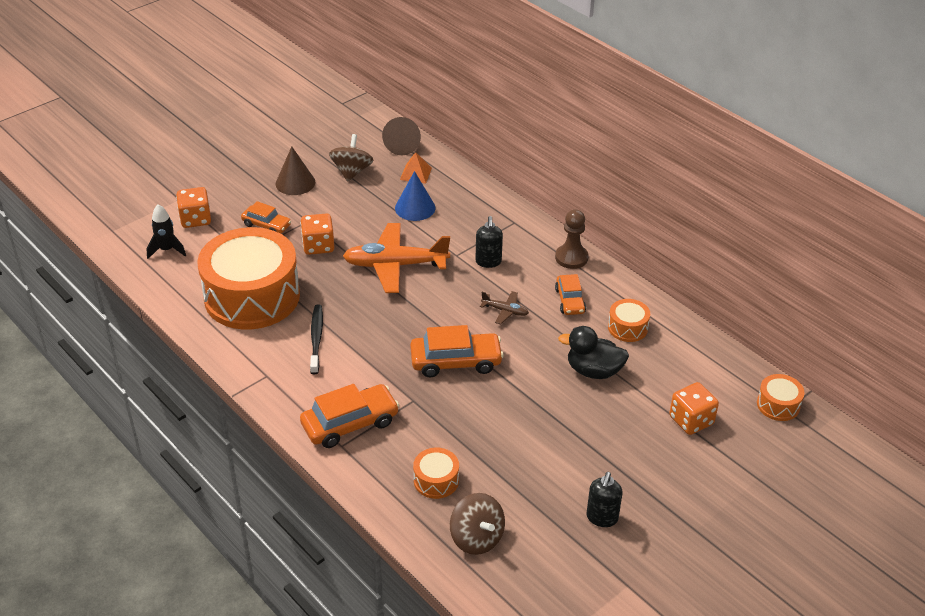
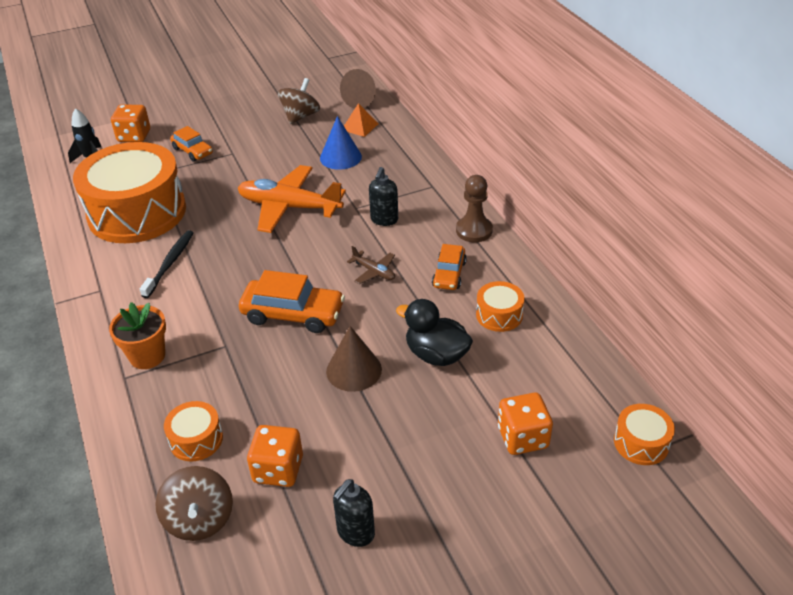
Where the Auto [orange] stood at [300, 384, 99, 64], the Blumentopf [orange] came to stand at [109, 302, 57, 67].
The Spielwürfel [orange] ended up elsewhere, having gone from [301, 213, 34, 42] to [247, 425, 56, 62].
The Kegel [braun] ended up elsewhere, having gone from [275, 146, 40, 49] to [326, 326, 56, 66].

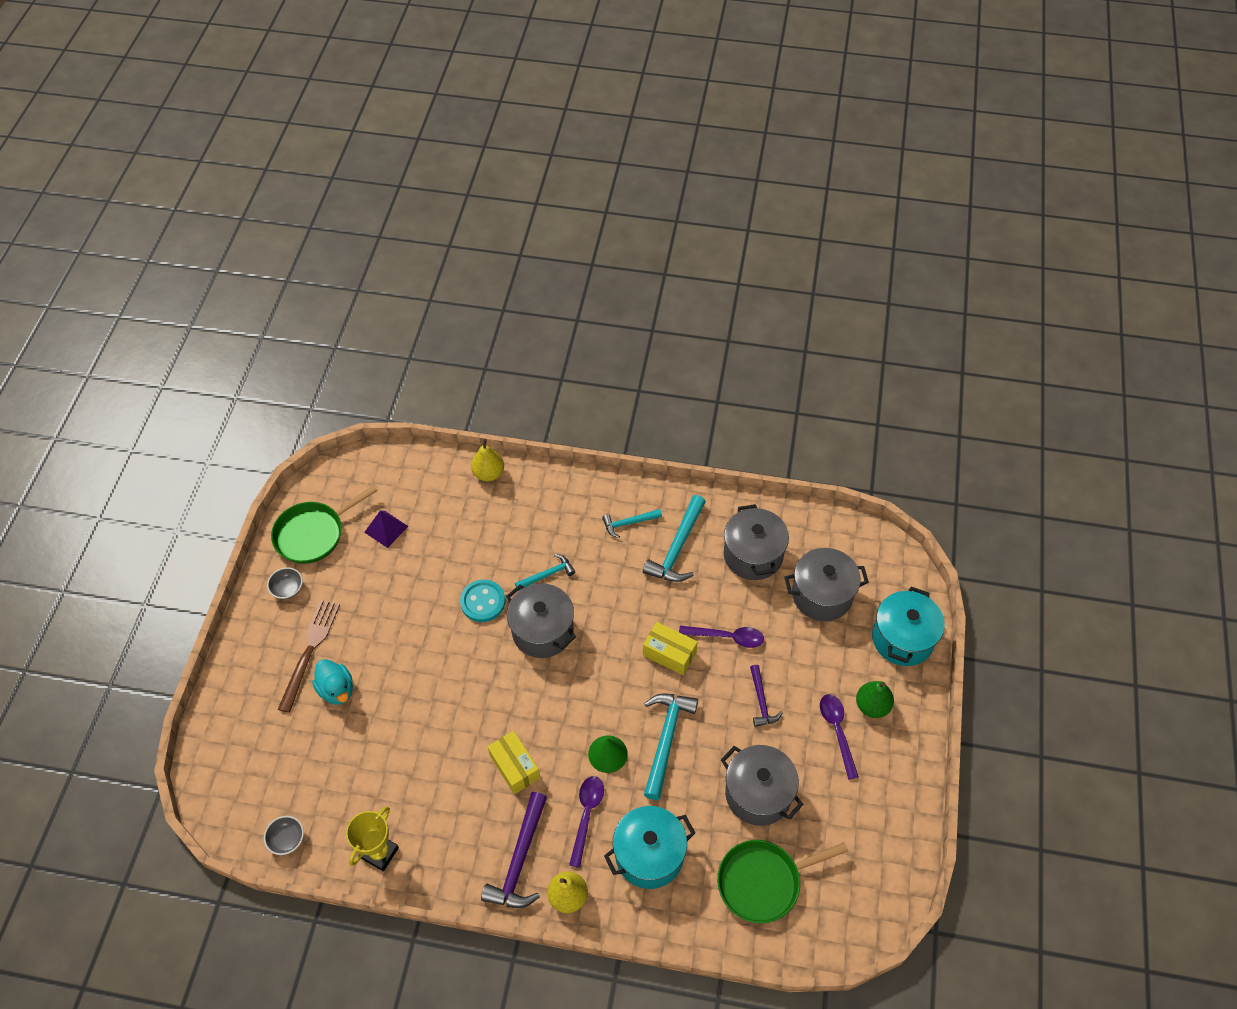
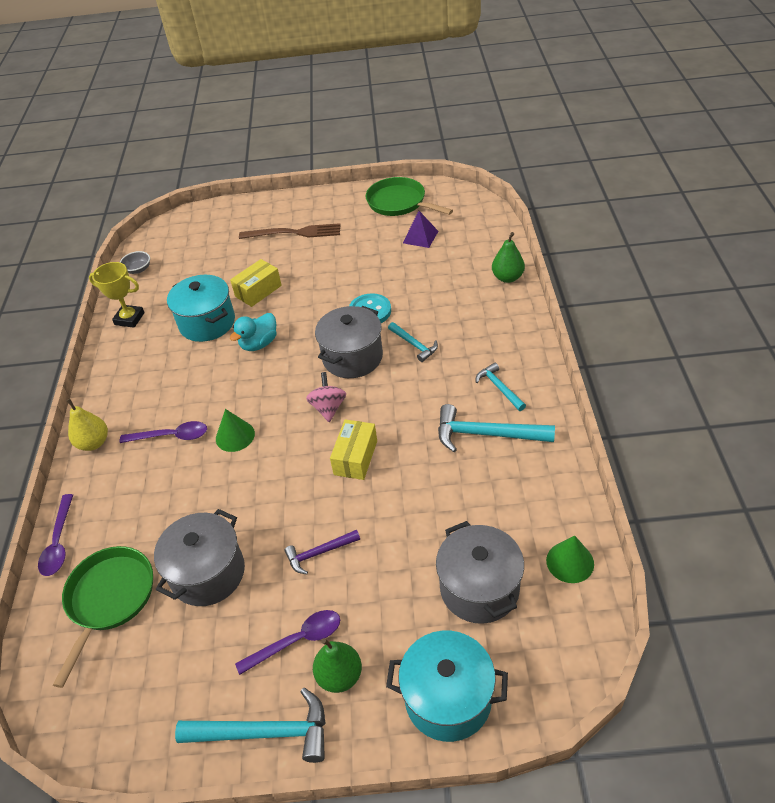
The Löffel [lila] ended up elsewhere, having gone from [679, 626, 85, 22] to [38, 494, 35, 82].
The Pfanne [grün] at [717, 840, 131, 83] ended up facing another way, 45 degrees clockwise from before.
The Kochtopf [türkis] ended up elsewhere, having gone from [604, 806, 91, 83] to [167, 275, 68, 67].
The Hammer [türkis] ended up elsewhere, having gone from [644, 694, 54, 106] to [175, 688, 151, 75].
The Schachtel [gelb] ended up elsewhere, having gone from [488, 731, 52, 63] to [230, 259, 52, 48].
The Ente [türkis] ended up elsewhere, having gone from [312, 659, 41, 46] to [230, 313, 47, 38].
The second view gained the Kreisel [rosa] at [306, 372, 40, 50].
What was the Birne [gelb] at [471, 439, 33, 43] turned into the Birne [grün] at [492, 232, 33, 51].
The second view gained the Kegel [grün] at [546, 536, 48, 47].
The second view lost the Schüssel [grau] at [267, 567, 36, 32].
The second view lost the Hammer [lila] at [481, 792, 66, 116].
The second view lost the Kochtopf [grau] at [724, 504, 65, 76].

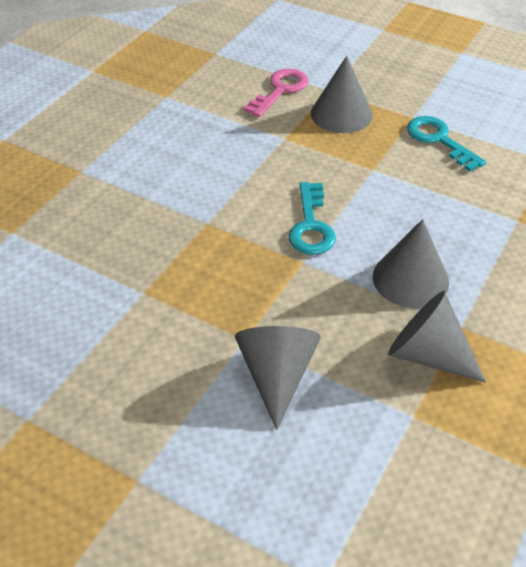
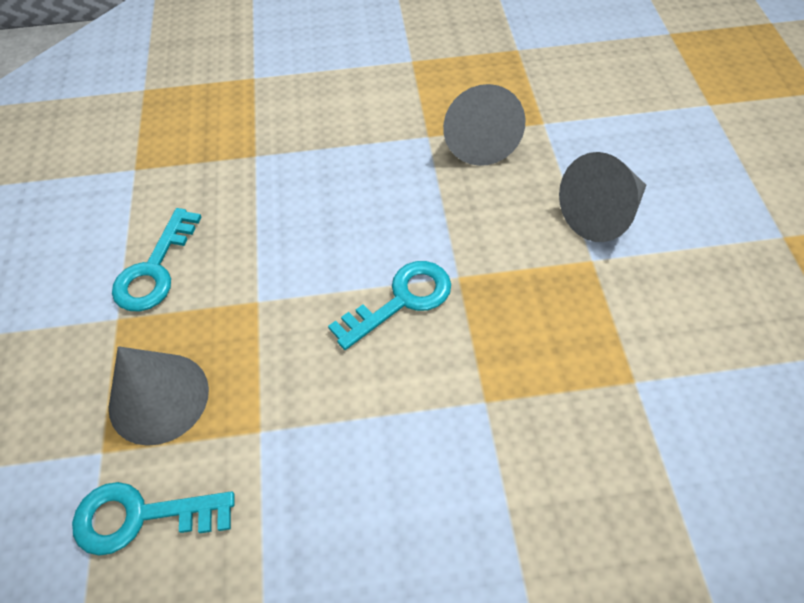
What was the Schlüssel [rosa] at [243, 69, 66, 48] turned into the Schlüssel [türkis] at [72, 482, 163, 74].
The second view lost the Kegel [grau] at [373, 219, 76, 89].

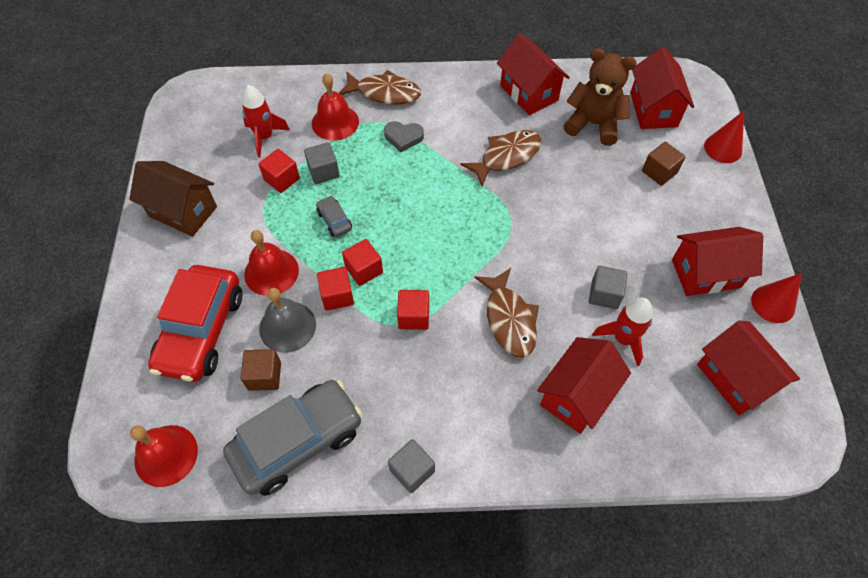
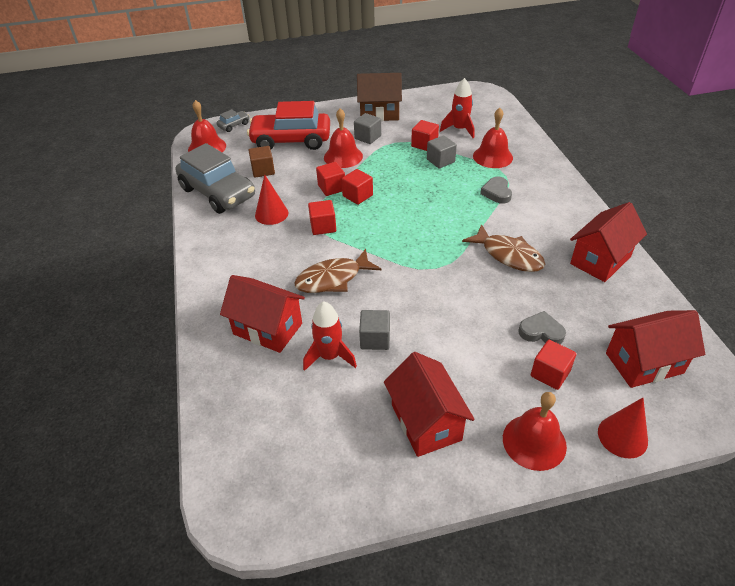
The Auto [grau] ended up elsewhere, having gone from [316, 196, 36, 41] to [217, 109, 32, 23].
The Kegel [rot] ended up elsewhere, having gone from [751, 273, 51, 50] to [255, 174, 33, 51].
The Kubus [grau] ended up elsewhere, having gone from [388, 439, 47, 54] to [354, 113, 27, 31].
The Haus [braun] at [129, 161, 88, 76] ended up facing another way, 75 degrees clockwise from before.
The second view gained the Glocke [rot] at [503, 392, 64, 79].
The second view gained the Herz [grau] at [518, 311, 48, 33].
What was the Kubus [braun] at [642, 142, 43, 44] turned into the Kubus [rot] at [531, 340, 45, 50].
The second view lost the Glocke [grau] at [259, 288, 57, 65].
The second view lost the Fisch [braun] at [339, 70, 82, 35].
The second view lost the Teddybär [braun] at [563, 48, 74, 98].
The second view lost the Haus [rot] at [697, 320, 103, 95].

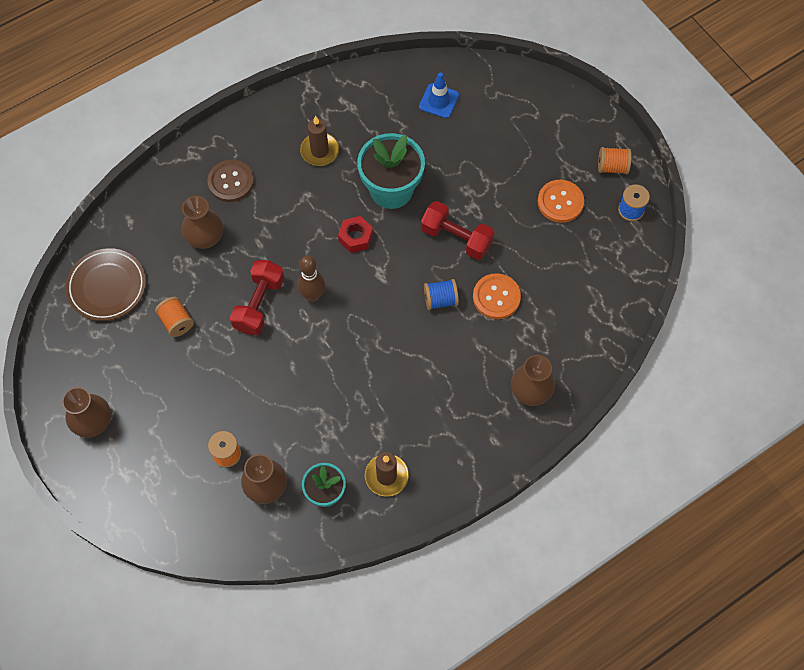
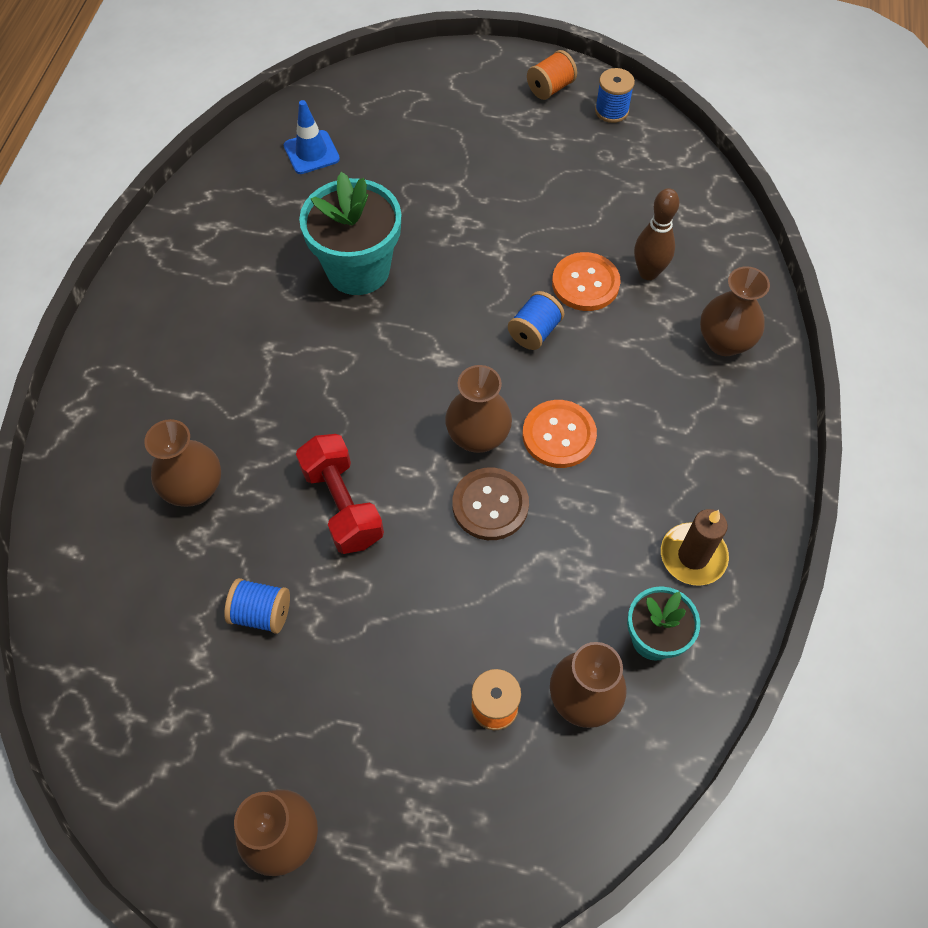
What was the Garnrolle [orange] at [155, 297, 39, 40] turned into the Garnrolle [blau] at [224, 578, 66, 56].
The second view gained the Vase [braun] at [445, 365, 67, 88].
The Knopf [braun] ended up elsewhere, having gone from [207, 160, 47, 42] to [452, 468, 77, 72].
The Knopf [orange] ended up elsewhere, having gone from [538, 180, 46, 43] to [523, 400, 74, 68].
The Bowlingkegel [braun] ended up elsewhere, having gone from [297, 256, 28, 46] to [634, 188, 46, 92].
The second view lost the Teller [braun] at [66, 248, 80, 73].
The second view lost the Kerze [braun] at [300, 116, 39, 50].
The second view lost the Sechskantmutter [rot] at [338, 216, 35, 37].
The second view lost the Hantel [rot] at [421, 201, 73, 59].

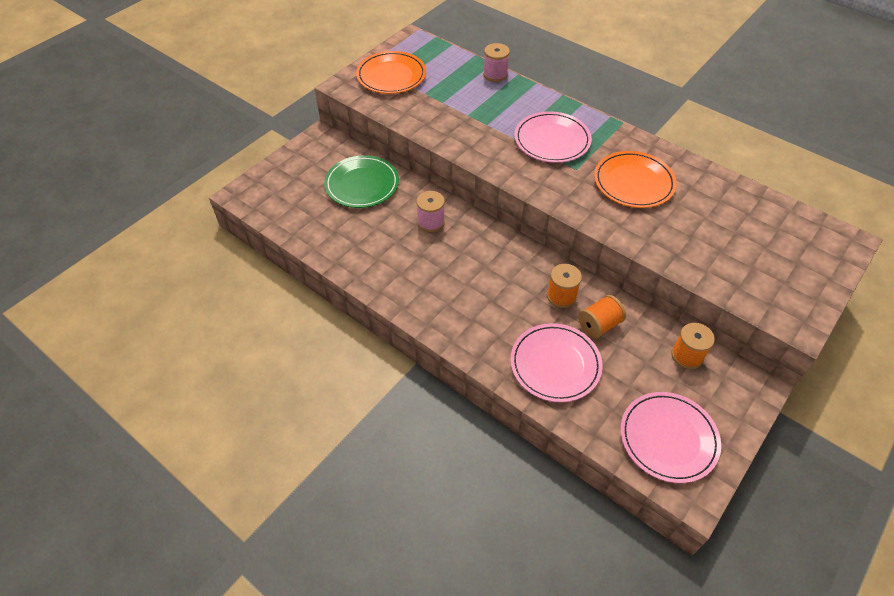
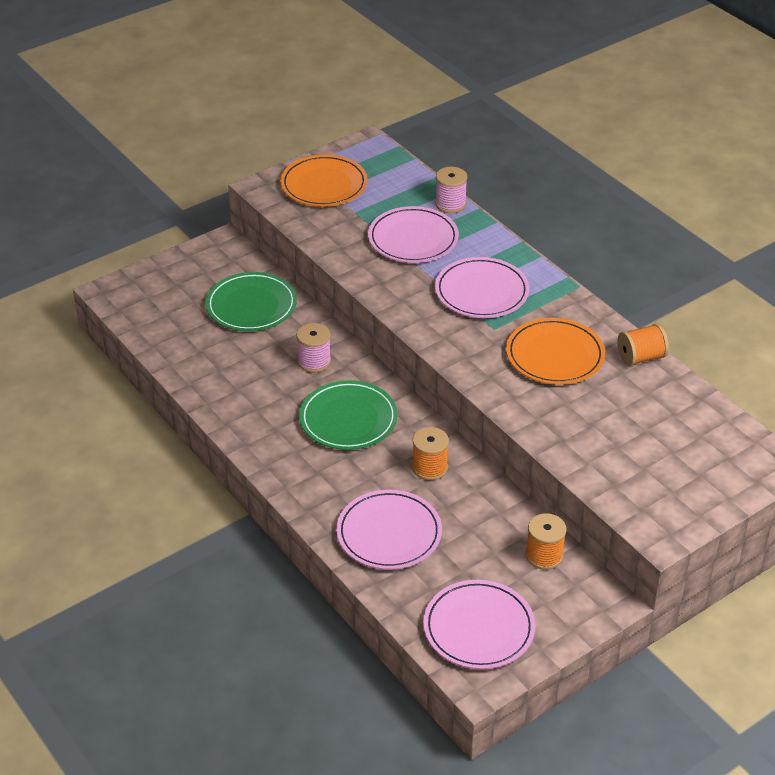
The second view gained the Teller [grün] at [299, 381, 98, 69].
The second view gained the Teller [rosa] at [368, 206, 91, 57].
The Garnrolle [orange] ended up elsewhere, having gone from [578, 295, 48, 43] to [618, 323, 51, 43].

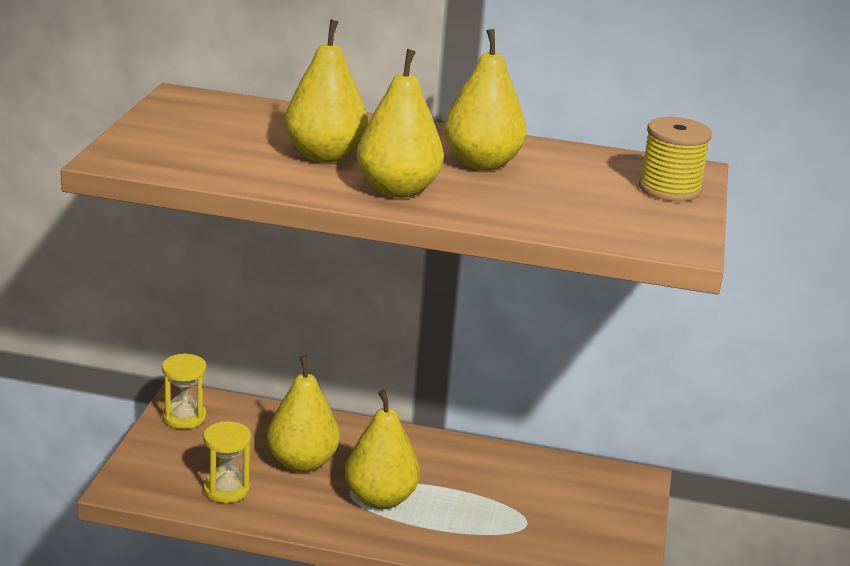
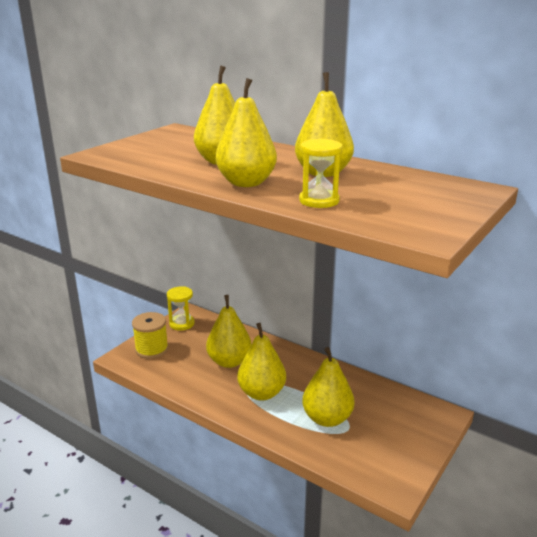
The Garnrolle [gelb] ended up elsewhere, having gone from [639, 117, 73, 84] to [132, 312, 37, 47].
The Sanduhr [gelb] ended up elsewhere, having gone from [203, 421, 48, 82] to [299, 139, 43, 69].
The second view gained the Birne [gelb] at [302, 347, 52, 80].

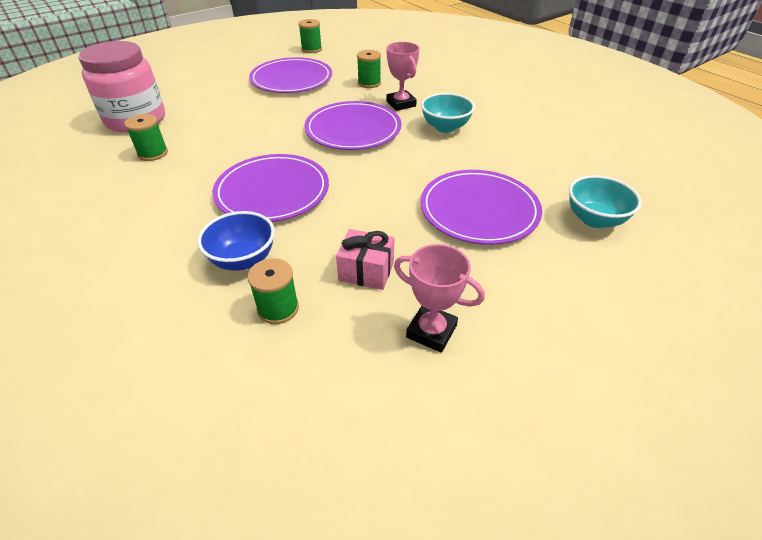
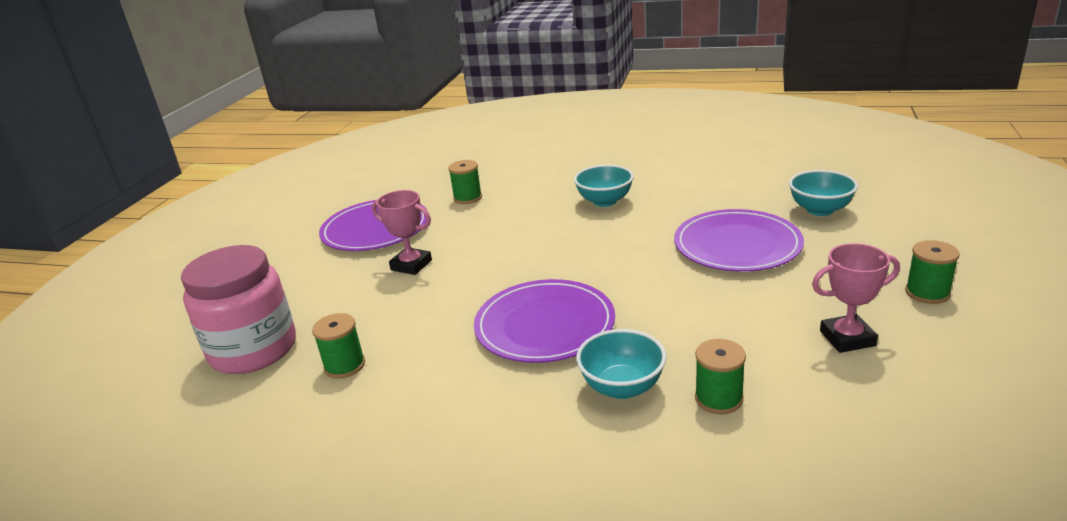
The Pokal [rosa] ended up elsewhere, having gone from [386, 42, 34, 69] to [372, 190, 60, 85].
What was the Schüssel [blau] at [197, 211, 78, 60] turned into the Schüssel [türkis] at [576, 329, 91, 70].
The Garnrolle [grün] ended up elsewhere, having gone from [298, 19, 24, 34] to [905, 240, 55, 64].
The second view lost the Teller [lila] at [304, 101, 98, 49].
The second view lost the Geschenk [rosa] at [336, 229, 58, 61].

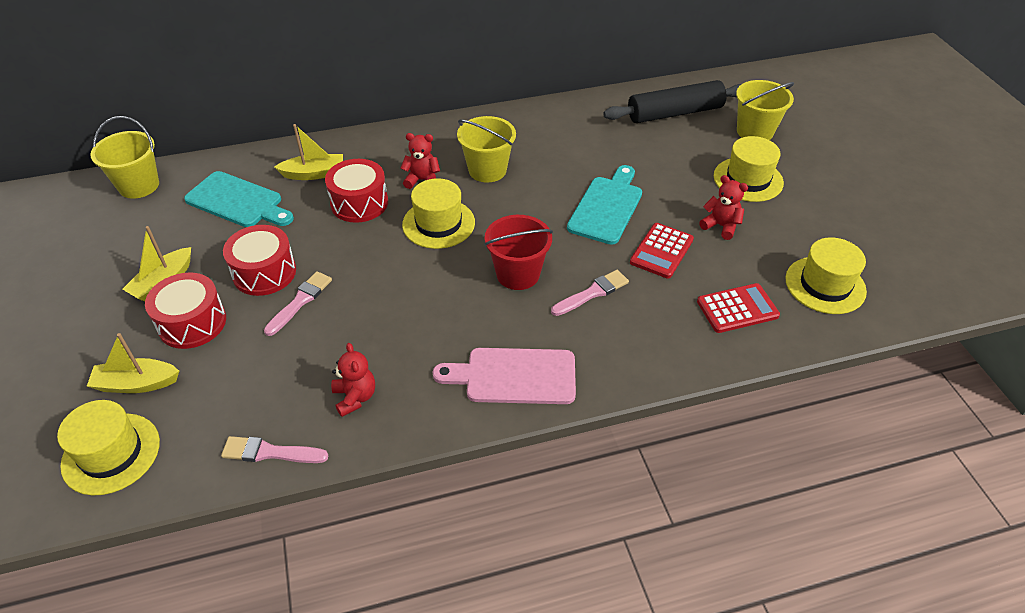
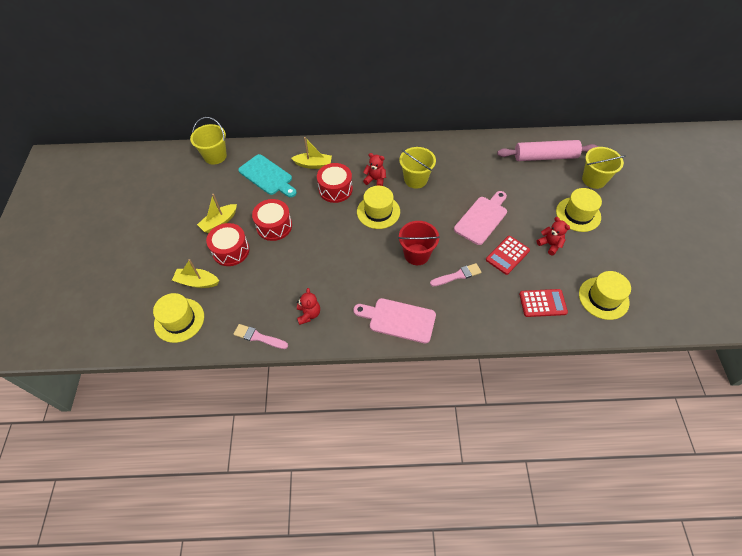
What was the Schneidebrett [türkis] at [567, 165, 75, 80] turned into the Schneidebrett [rosa] at [454, 191, 53, 54].
What was the Nudelholz [schwarz] at [603, 80, 138, 43] turned into the Nudelholz [rosa] at [497, 140, 101, 21].
The second view lost the Pinsel [rosa] at [264, 271, 68, 65].

